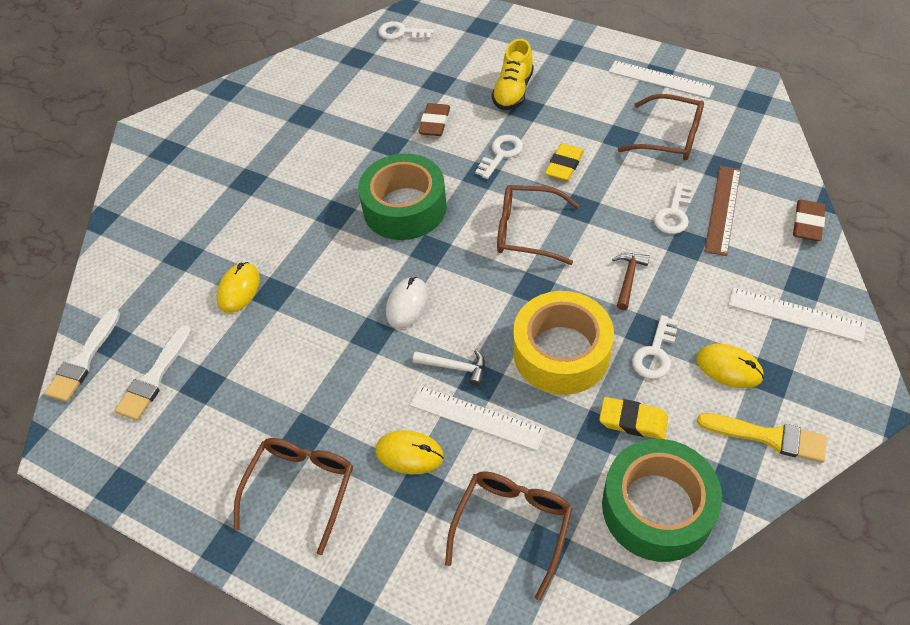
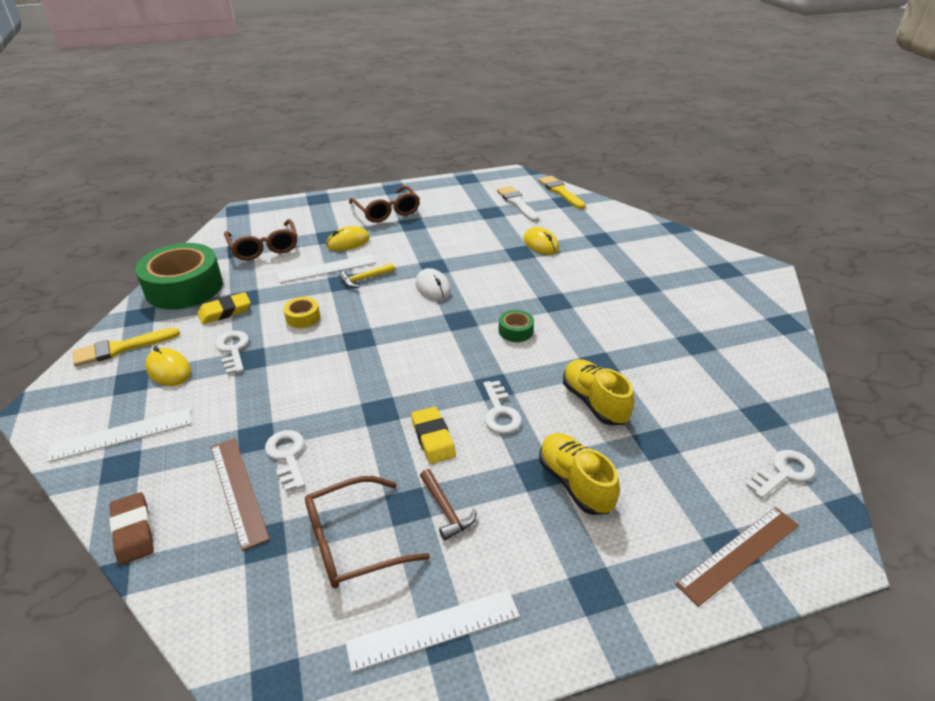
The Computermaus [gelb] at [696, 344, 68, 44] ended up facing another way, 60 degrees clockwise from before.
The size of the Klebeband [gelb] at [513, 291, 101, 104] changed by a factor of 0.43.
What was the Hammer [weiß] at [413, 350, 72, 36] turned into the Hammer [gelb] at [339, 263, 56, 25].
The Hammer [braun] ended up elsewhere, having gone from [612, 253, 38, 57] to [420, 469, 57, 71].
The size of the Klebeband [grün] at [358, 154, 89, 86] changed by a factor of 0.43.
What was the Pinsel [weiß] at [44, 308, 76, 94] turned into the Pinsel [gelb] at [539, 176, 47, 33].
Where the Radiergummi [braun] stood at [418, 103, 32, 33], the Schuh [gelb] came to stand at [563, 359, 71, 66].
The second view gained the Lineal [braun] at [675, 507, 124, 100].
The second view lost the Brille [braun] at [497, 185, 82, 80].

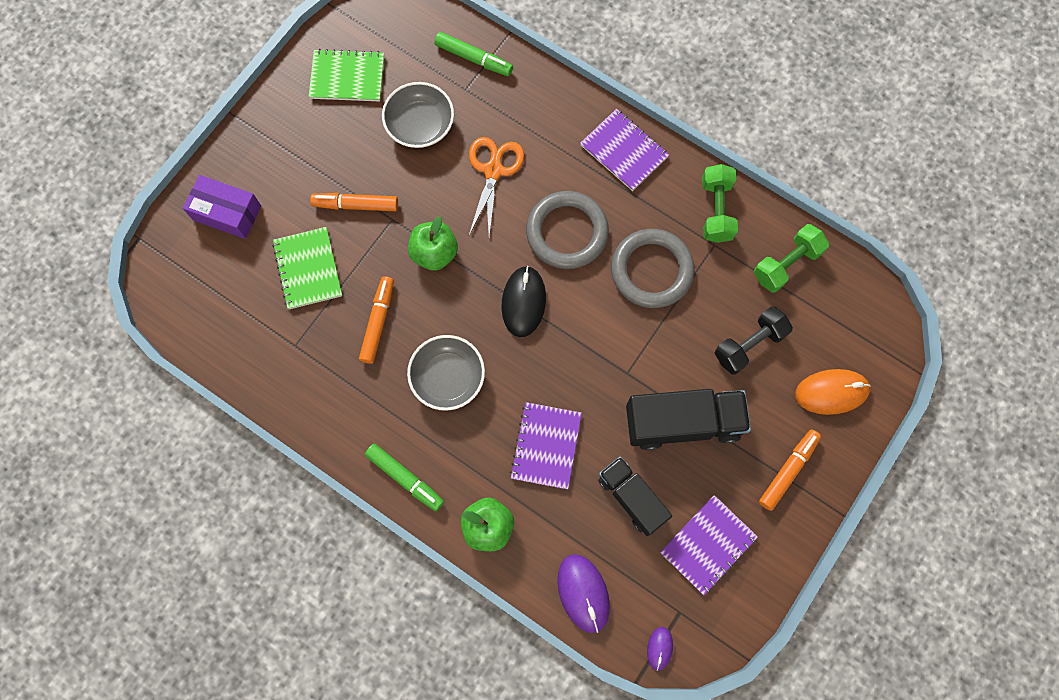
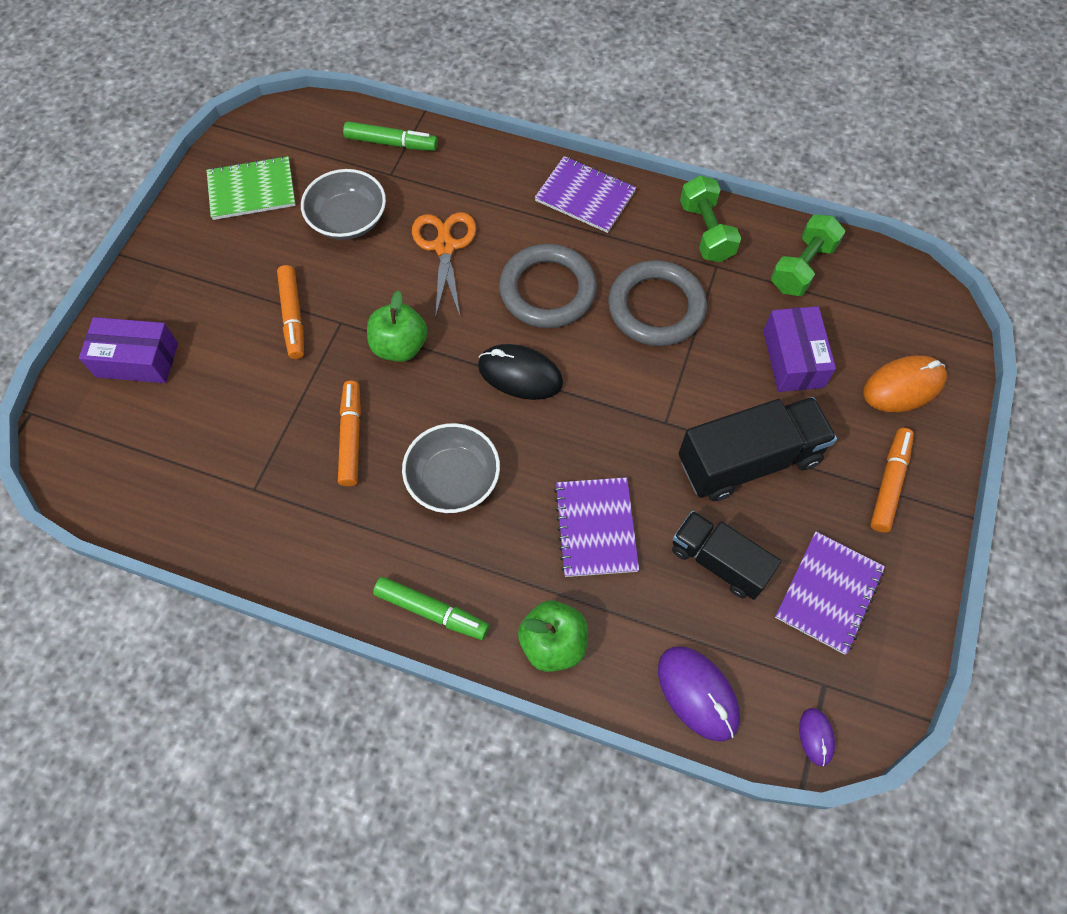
The Filzstift [orange] at [310, 193, 88, 18] ended up facing another way, 90 degrees counterclockwise from before.
The Computermaus [schwarz] at [501, 266, 45, 71] ended up facing another way, 60 degrees counterclockwise from before.
Where the Hantel [schwarz] stood at [715, 306, 78, 69], the Schachtel [lila] came to stand at [763, 306, 73, 86].
The second view lost the Notizbuch [grün] at [272, 227, 70, 82].

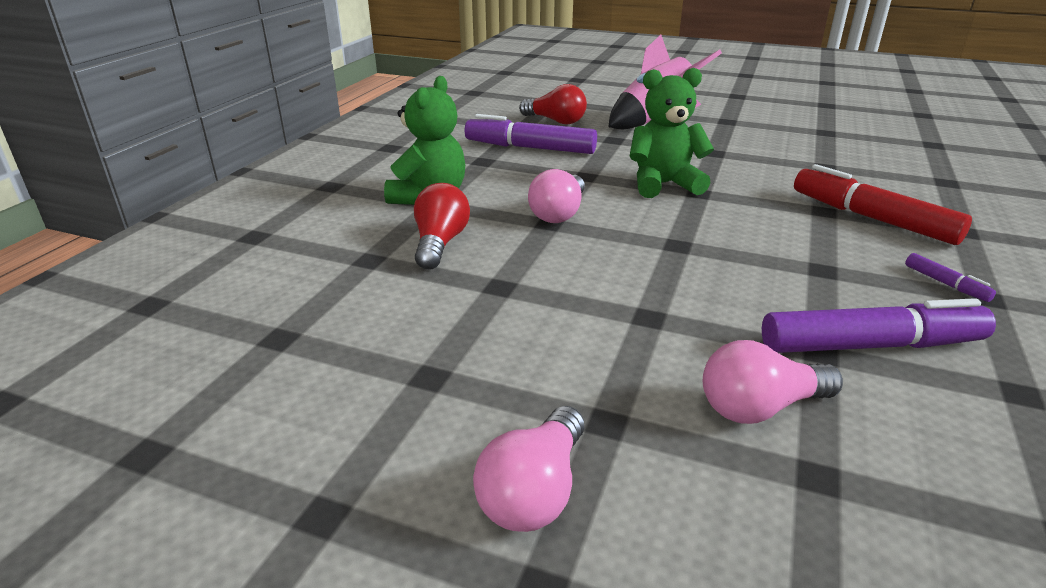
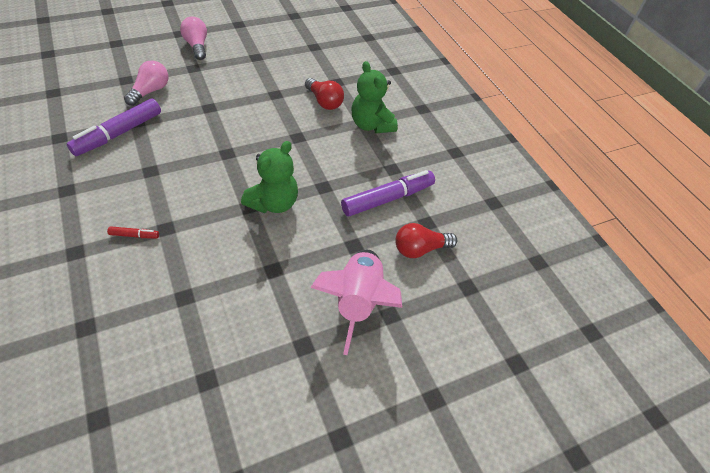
The size of the Filzstift [rot] at [794, 164, 178, 81] changed by a factor of 0.44.
The second view lost the Glühbirne [rosa] at [528, 169, 57, 54].
The second view lost the Filzstift [lila] at [905, 253, 91, 49].

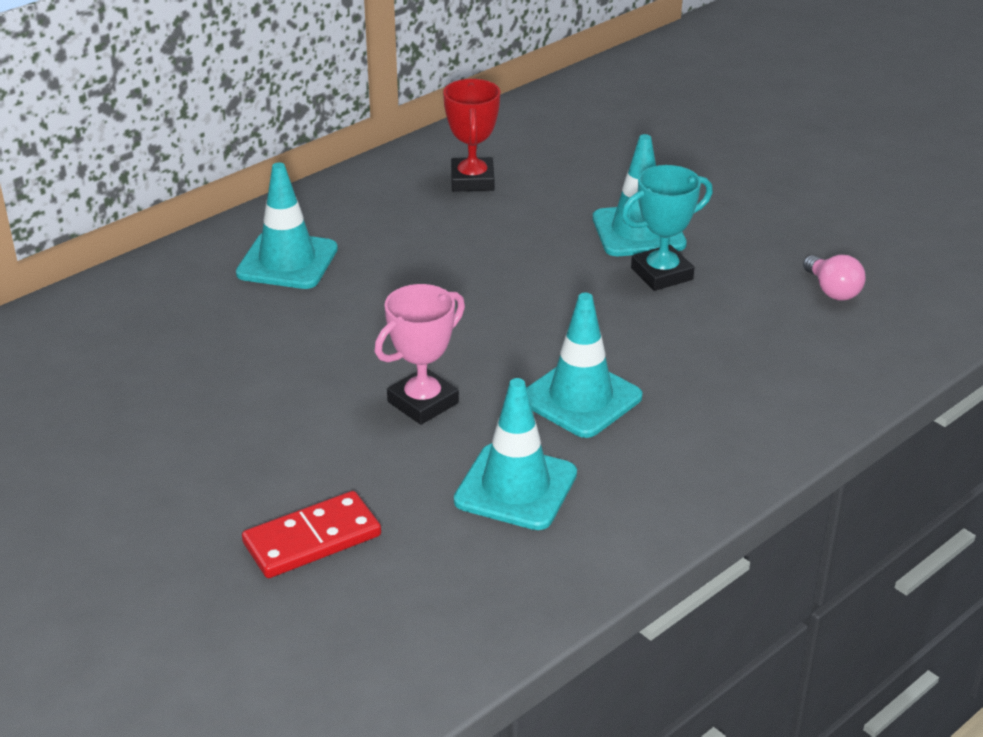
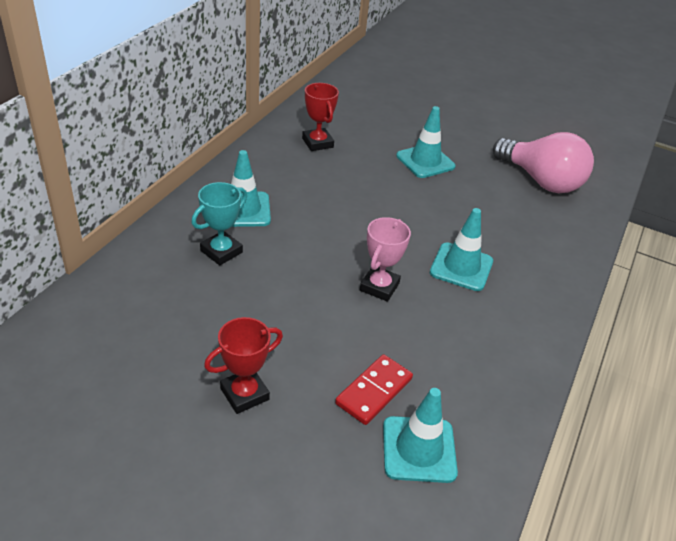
The Pokal [türkis] ended up elsewhere, having gone from [621, 165, 92, 126] to [191, 182, 56, 83].
The second view gained the Pokal [rot] at [204, 317, 79, 97].
The Leitkegel [türkis] ended up elsewhere, having gone from [454, 378, 123, 152] to [383, 388, 75, 95].
The size of the Glühbirne [rosa] at [803, 255, 63, 45] changed by a factor of 2.39.

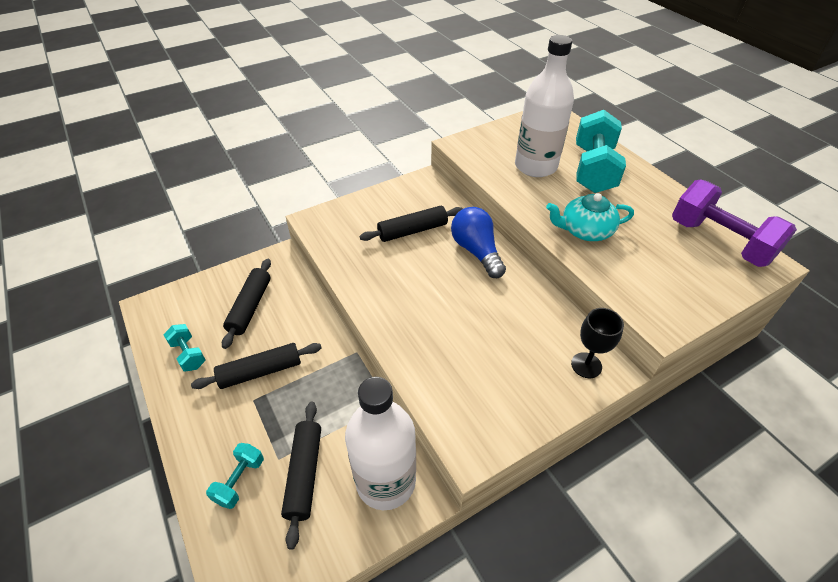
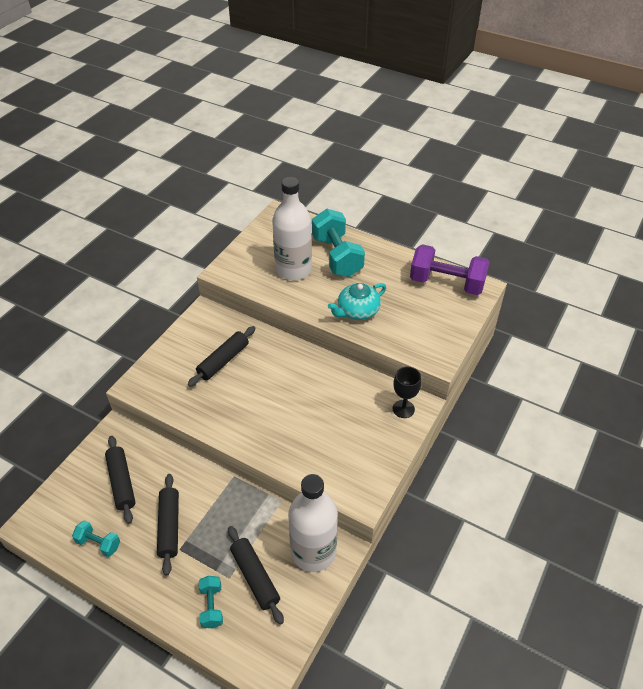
The Nudelholz [schwarz] at [191, 343, 131, 46] ended up facing another way, 45 degrees counterclockwise from before.
The second view lost the Glühbirne [blau] at [451, 207, 55, 71].

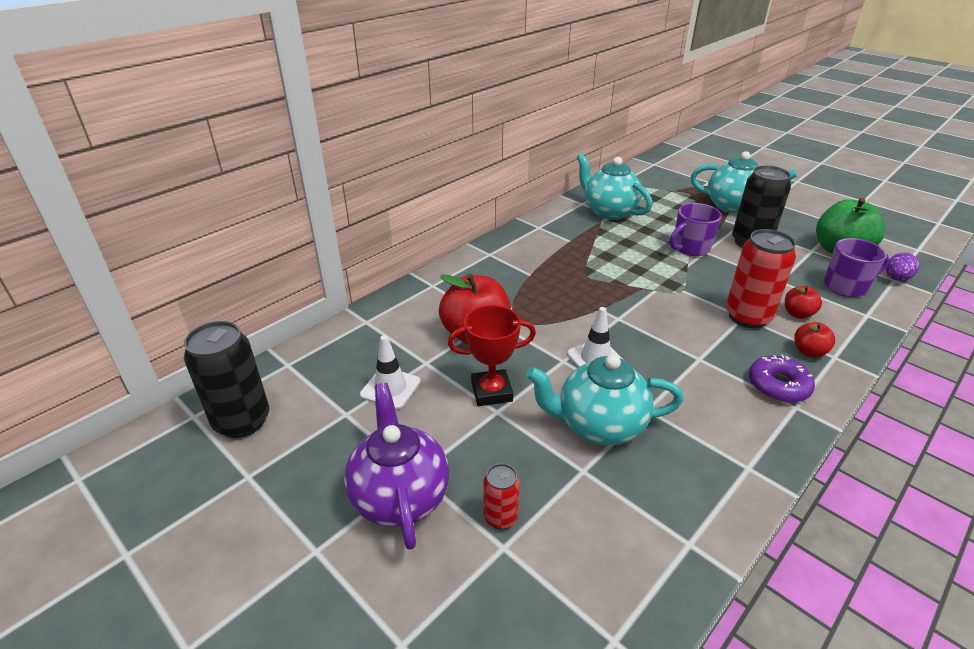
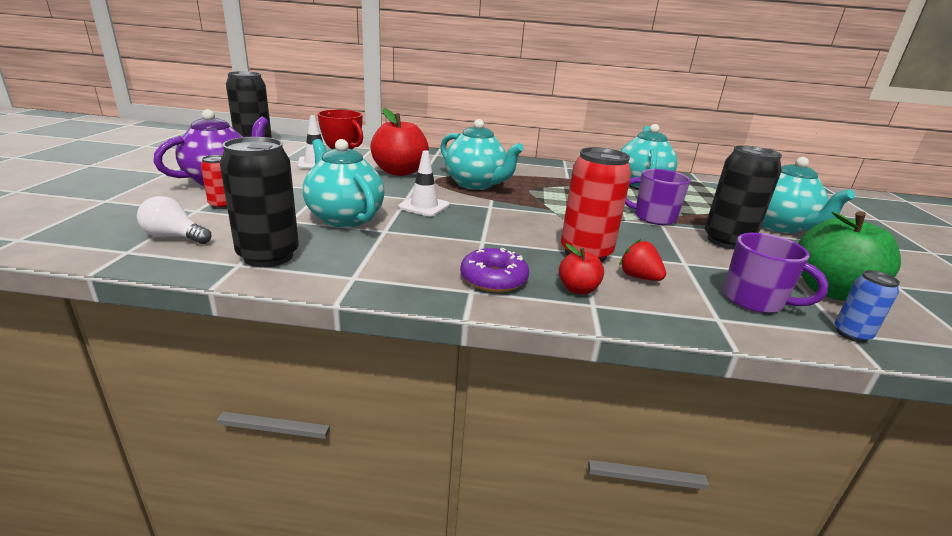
The second view gained the Glühbirne [weiß] at [137, 196, 74, 48].
The second view gained the Dose [schwarz] at [220, 137, 79, 130].
The second view gained the Teekanne [türkis] at [440, 119, 84, 71].
Where the Apfel [rot] stood at [785, 286, 37, 33], the Erdbeere [rot] came to stand at [619, 239, 47, 42].
Where the Ei [lila] stood at [886, 253, 33, 28], the Dose [blau] came to stand at [835, 270, 65, 73].

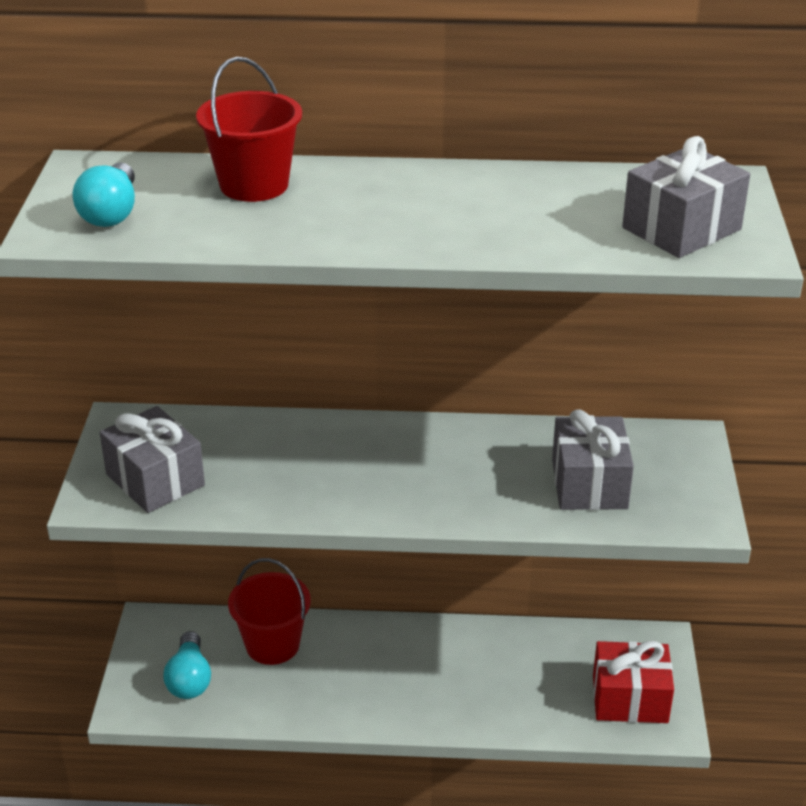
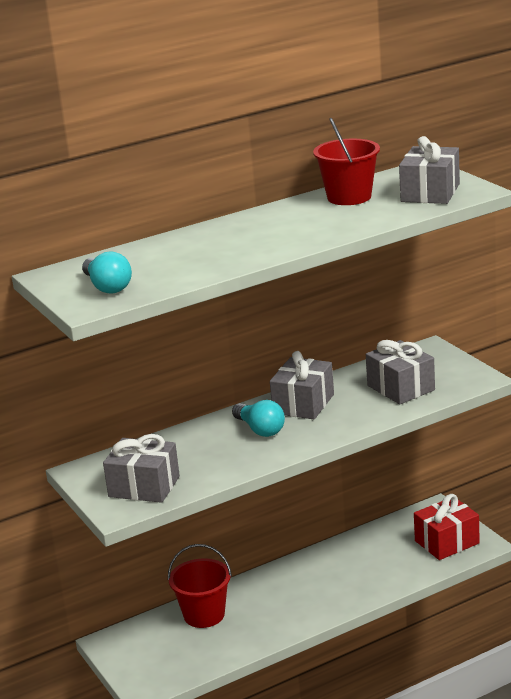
The Glühbirne [türkis] ended up elsewhere, having gone from [163, 631, 48, 68] to [232, 400, 53, 37].
The second view gained the Geschenk [grau] at [270, 351, 64, 68].
The Eimer [rot] ended up elsewhere, having gone from [196, 57, 106, 145] to [313, 118, 67, 87].

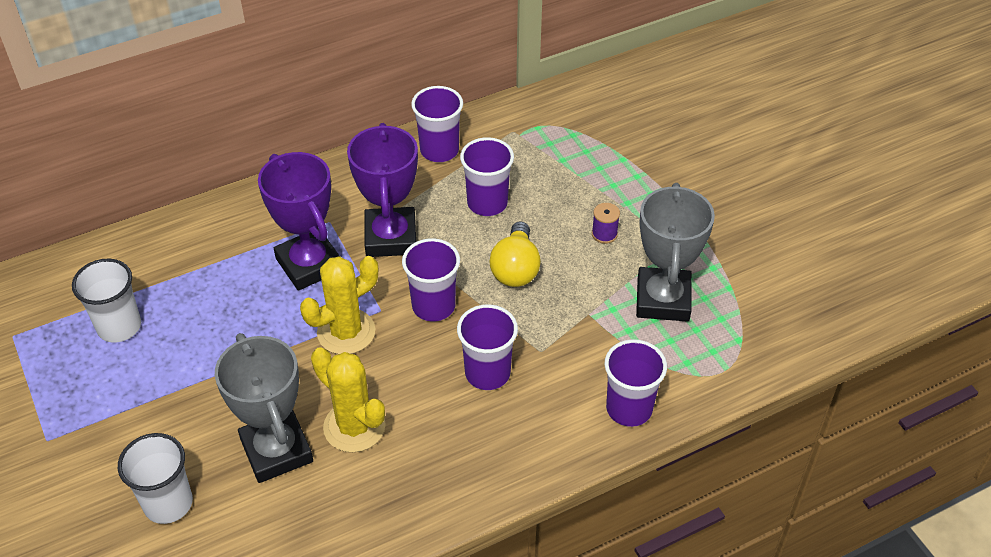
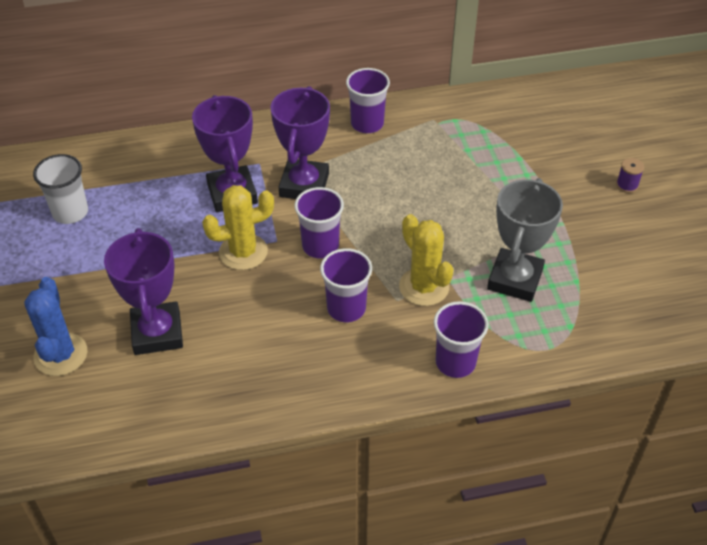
Where the Becher [weiß] stood at [118, 433, 75, 91], the Kaktus [blau] came to stand at [24, 277, 64, 99].
What was the Pokal [grau] at [215, 333, 98, 150] turned into the Pokal [lila] at [104, 228, 79, 127].
The Kaktus [gelb] ended up elsewhere, having gone from [311, 347, 75, 105] to [399, 214, 55, 92].
The Garnrolle [lila] ended up elsewhere, having gone from [592, 203, 28, 41] to [616, 158, 28, 35].
The second view lost the Becher [lila] at [460, 137, 54, 79].
The second view lost the Glühbirne [gelb] at [489, 221, 52, 66].

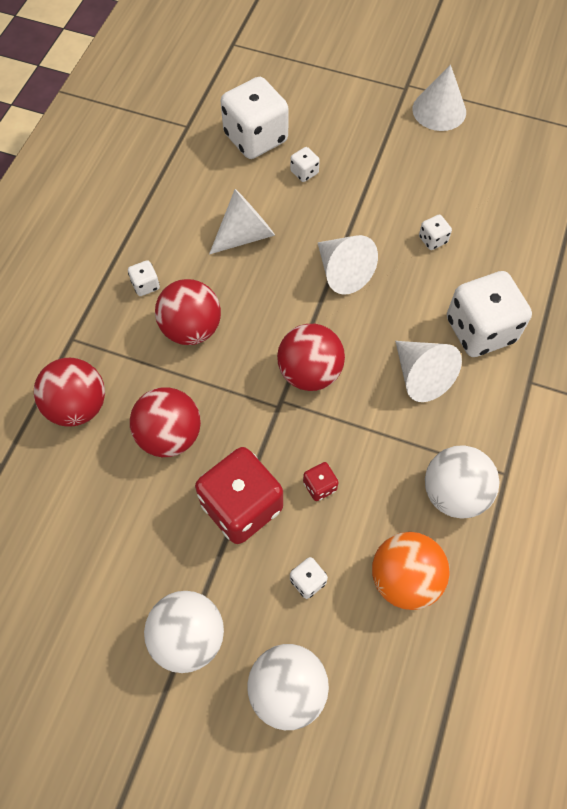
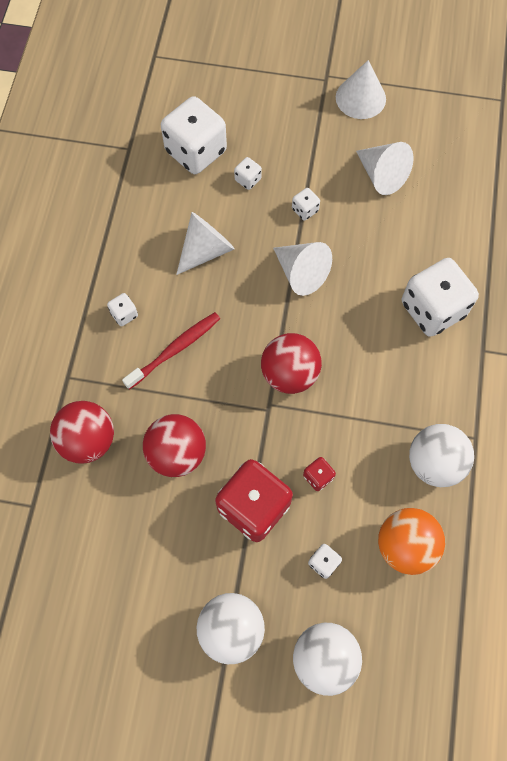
Where the Ball [rot] stood at [155, 279, 66, 66], the Zahnbürste [rot] came to stand at [122, 312, 98, 78].
The Spielwürfel [weiß] ended up elsewhere, having gone from [419, 215, 33, 35] to [292, 188, 28, 33].
The Kegel [weiß] ended up elsewhere, having gone from [395, 341, 67, 61] to [356, 142, 58, 53].

